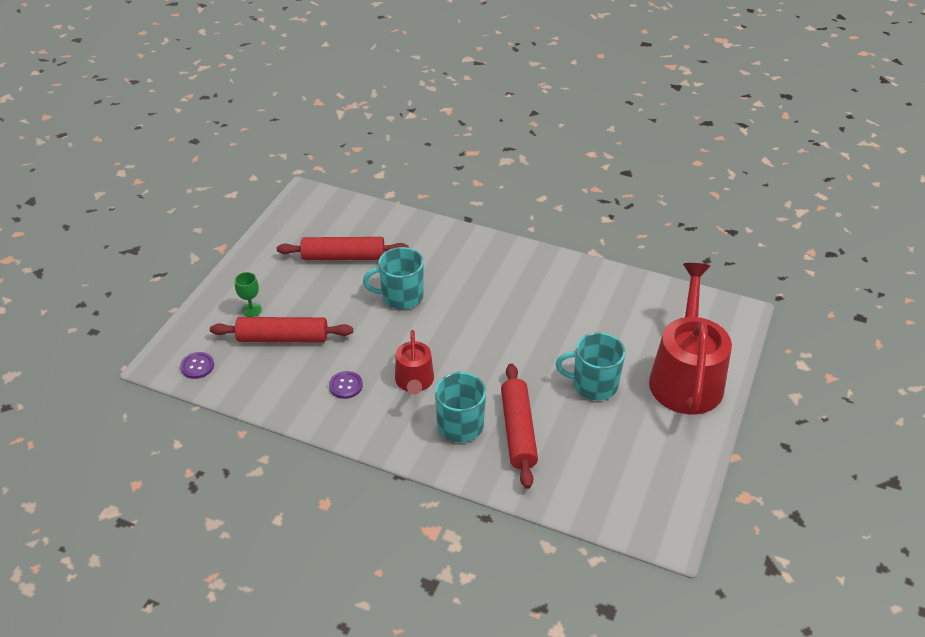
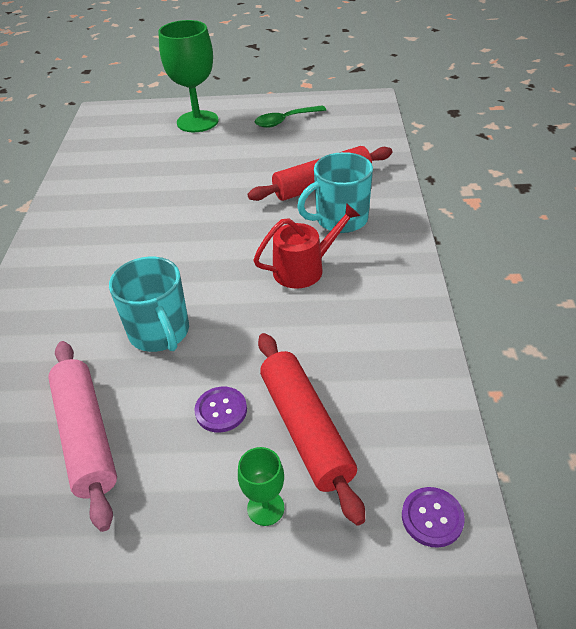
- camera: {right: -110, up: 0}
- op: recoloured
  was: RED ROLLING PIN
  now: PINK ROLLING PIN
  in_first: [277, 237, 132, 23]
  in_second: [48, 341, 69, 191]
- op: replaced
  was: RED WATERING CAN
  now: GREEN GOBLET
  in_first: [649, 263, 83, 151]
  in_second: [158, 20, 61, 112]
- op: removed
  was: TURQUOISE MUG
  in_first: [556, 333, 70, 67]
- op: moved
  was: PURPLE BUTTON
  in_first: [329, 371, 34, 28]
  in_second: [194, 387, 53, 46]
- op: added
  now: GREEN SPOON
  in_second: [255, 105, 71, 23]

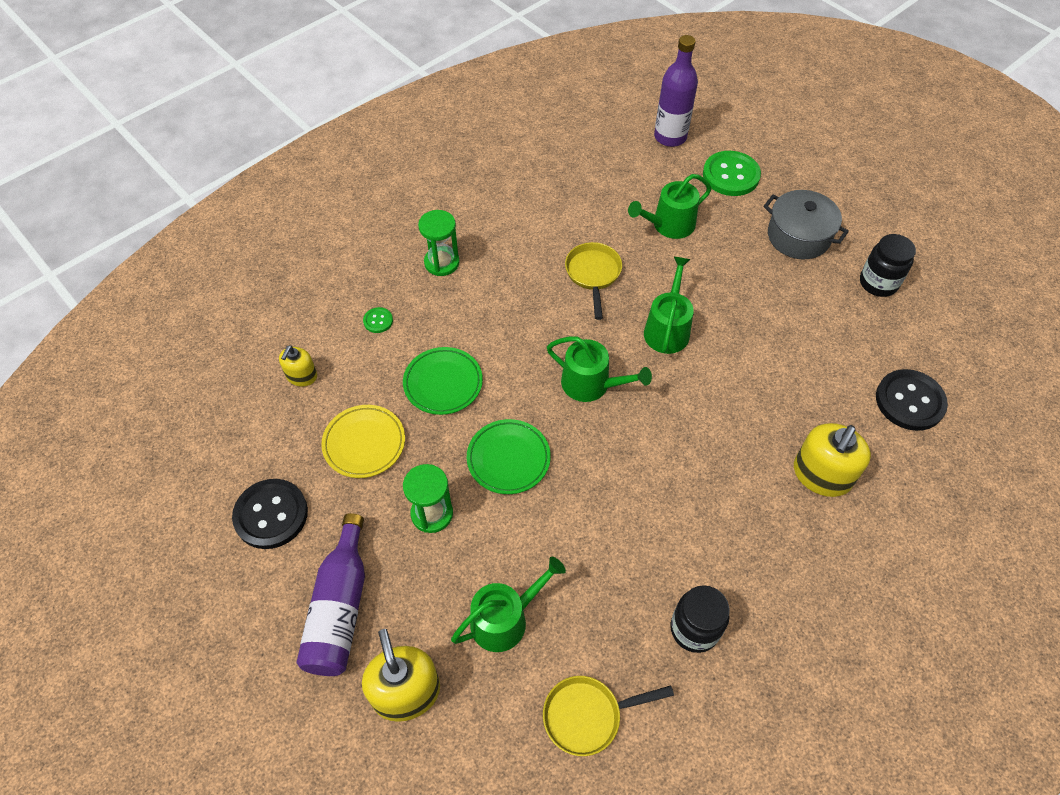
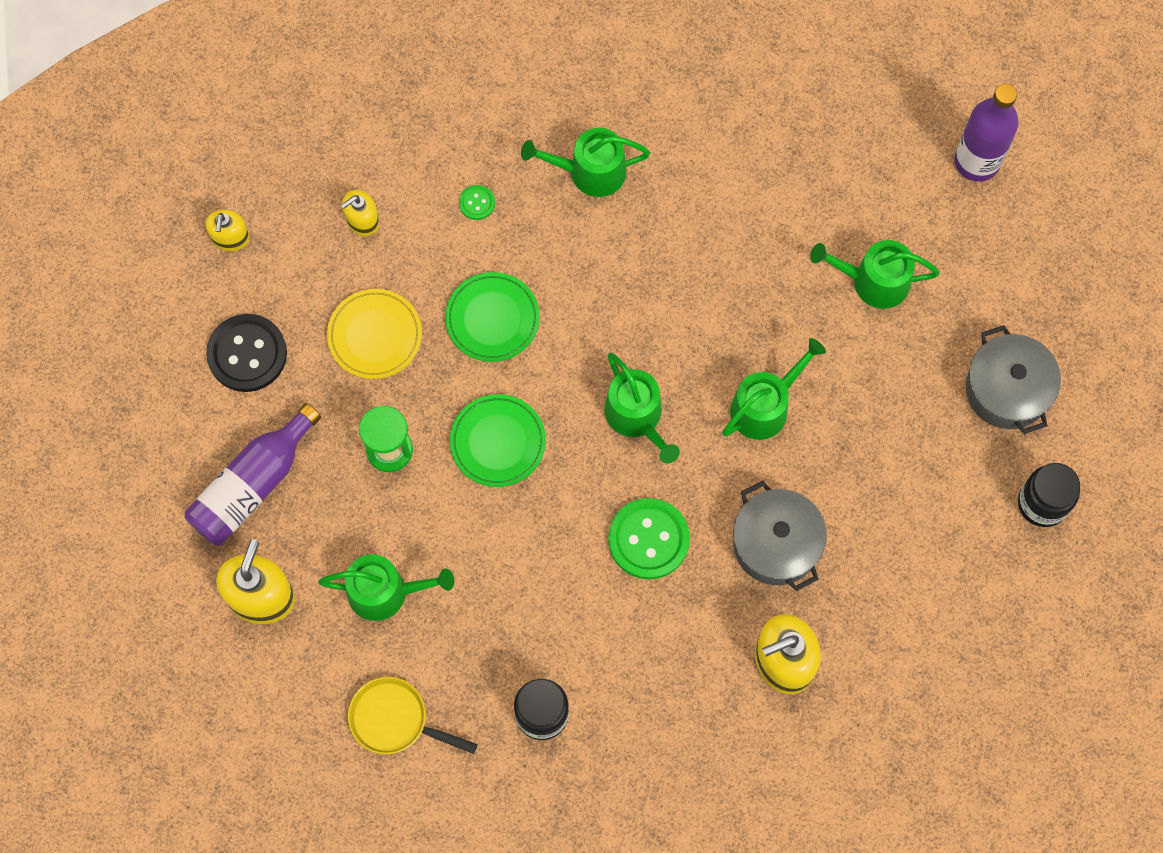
- camera: {right: 35, up: 15}
- op: moved
  was: GREEN BUTTON
  in_first: [703, 151, 58, 45]
  in_second: [608, 498, 82, 82]
- op: replaced
  was: GREEN HOURGLASS
  now: GREEN WATERING CAN
  in_first: [418, 210, 42, 66]
  in_second: [521, 128, 129, 69]
- op: removed
  was: YELLOW PAN
  in_first: [565, 242, 57, 78]
- op: removed
  was: BLACK BUTTON
  in_first: [876, 369, 72, 62]
- op: added
  now: YELLOW SOAP DISPENSER
  in_second: [206, 209, 43, 42]
- op: added
  now: GREY POT
  in_second: [733, 481, 94, 110]

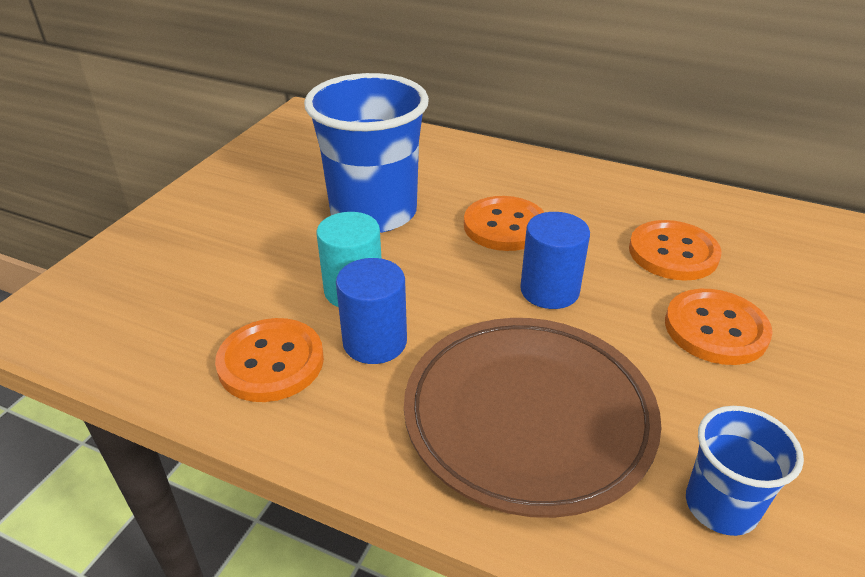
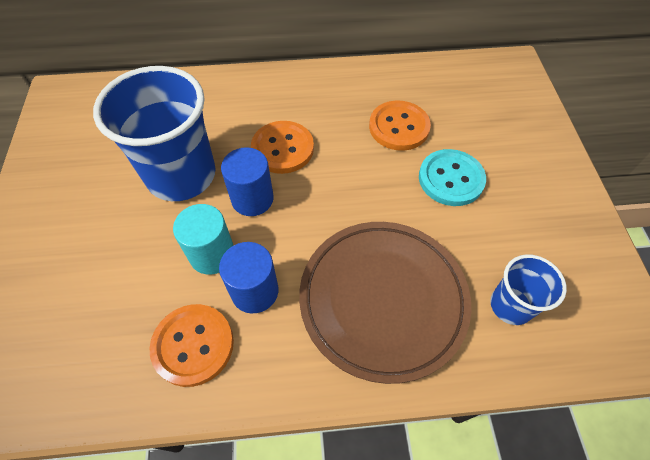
- camera: {right: -30, up: 20}
- op: moved
  was: BLUE CYLINDER
  in_first: [520, 212, 70, 97]
  in_second: [221, 147, 53, 69]
- op: recoloured
  was: ORANGE BUTTON
  now: TURQUOISE BUTTON
  in_first: [665, 289, 108, 76]
  in_second: [419, 149, 67, 57]

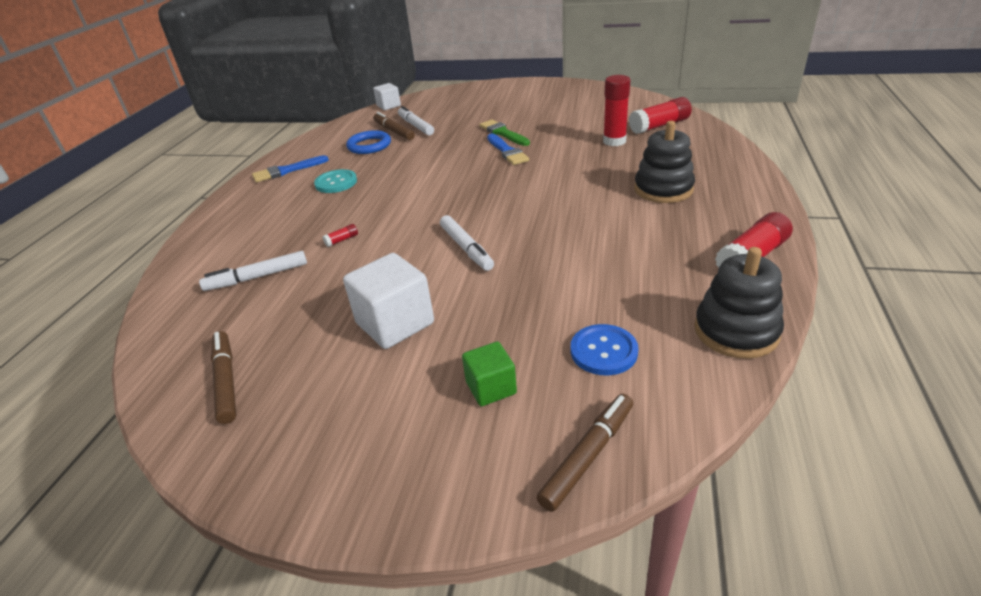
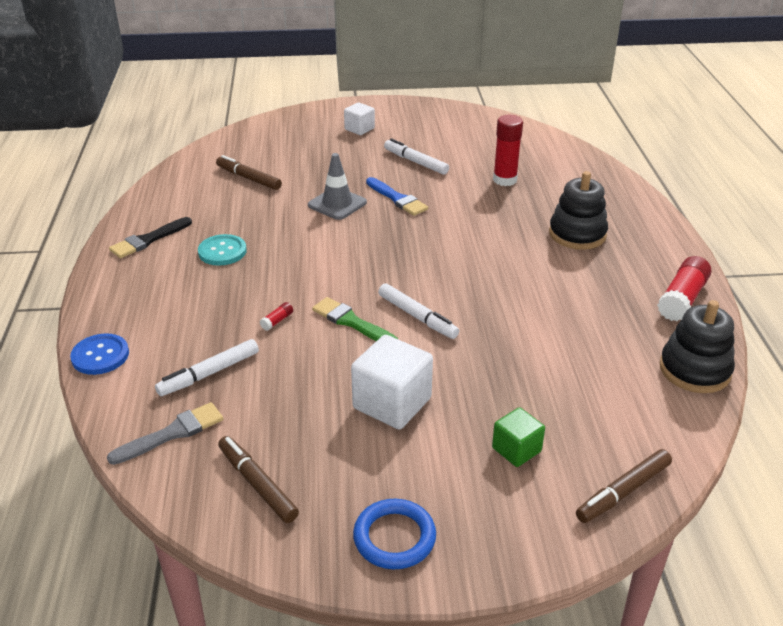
- camera: {right: -20, up: 0}
- op: moved
  was: WHITE CUBE
  in_first: [373, 83, 28, 27]
  in_second: [344, 102, 31, 33]
- op: removed
  was: RED GLUE STICK
  in_first: [629, 97, 63, 37]
- op: moved
  was: WHITE MARKER
  in_first: [398, 106, 36, 30]
  in_second: [384, 138, 65, 37]
- op: moved
  was: GREEN BRUSH
  in_first: [479, 120, 51, 26]
  in_second: [312, 297, 86, 44]
- op: moved
  was: BLUE RING
  in_first: [346, 130, 45, 24]
  in_second: [353, 499, 83, 70]
- op: recoloured
  was: BLUE BRUSH
  now: BLACK BRUSH
  in_first: [252, 155, 77, 27]
  in_second: [109, 217, 83, 41]
- op: moved
  was: BLUE BUTTON
  in_first: [571, 324, 68, 52]
  in_second: [70, 334, 59, 41]
- op: turned
  was: BROWN MARKER
  in_first: [536, 394, 97, 118]
  in_second: [576, 449, 96, 74]
  clockwise: -150
- op: added
  now: GREY TRAFFIC CONE
  in_second: [308, 153, 59, 67]
- op: added
  now: GREY BRUSH
  in_second: [107, 402, 116, 63]

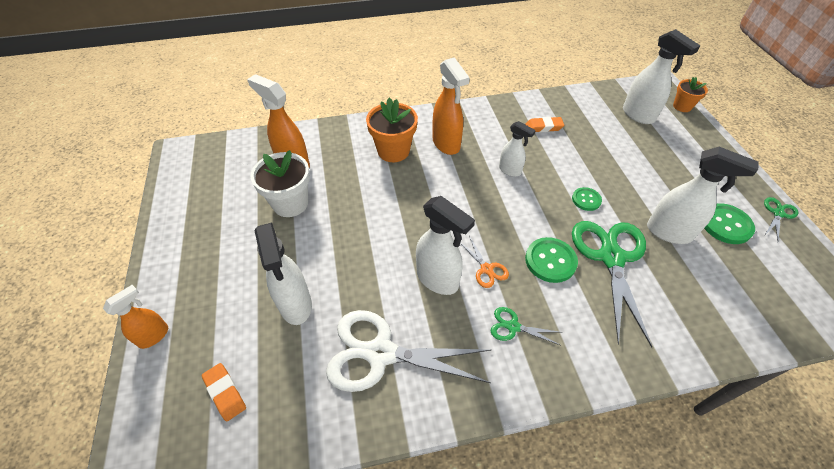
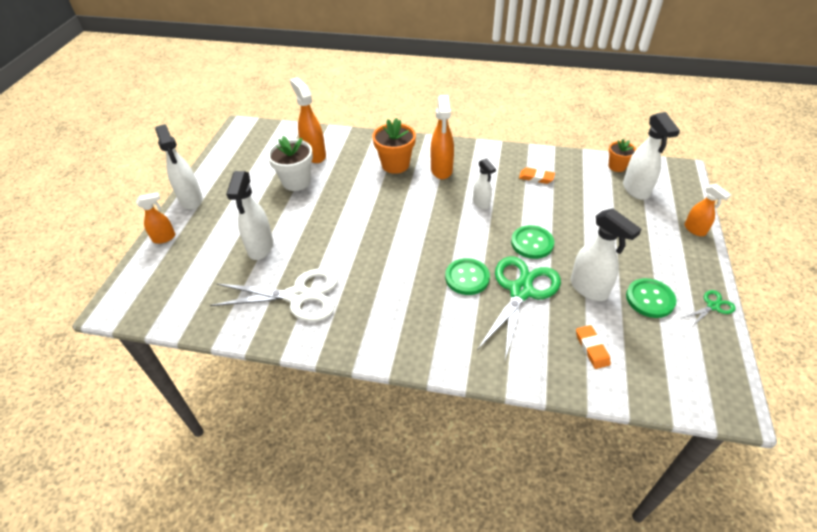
- camera: {right: 25, up: -5}
- op: moved
  was: ORANGE FLOWER POT
  in_first: [673, 77, 35, 35]
  in_second: [608, 139, 28, 33]
- op: resized
  was: GREEN BUTTON
  in_first: [572, 187, 30, 24]
  in_second: [511, 225, 43, 34]
  ratio: 1.61
- op: moved
  was: WHITE SPRAY BOTTLE
  in_first: [416, 196, 59, 99]
  in_second: [155, 124, 48, 86]
- op: removed
  was: ORANGE SCISSORS
  in_first: [460, 236, 49, 52]
- op: removed
  was: GREEN SCISSORS
  in_first: [491, 307, 69, 38]
- op: turned
  was: WHITE SCISSORS
  in_first: [326, 310, 165, 82]
  in_second: [210, 269, 128, 53]
  clockwise: 150
- op: moved
  was: ORANGE ERASER
  in_first: [202, 363, 44, 58]
  in_second: [576, 325, 35, 44]
- op: added
  now: ORANGE SPRAY BOTTLE
  in_second: [685, 184, 46, 52]

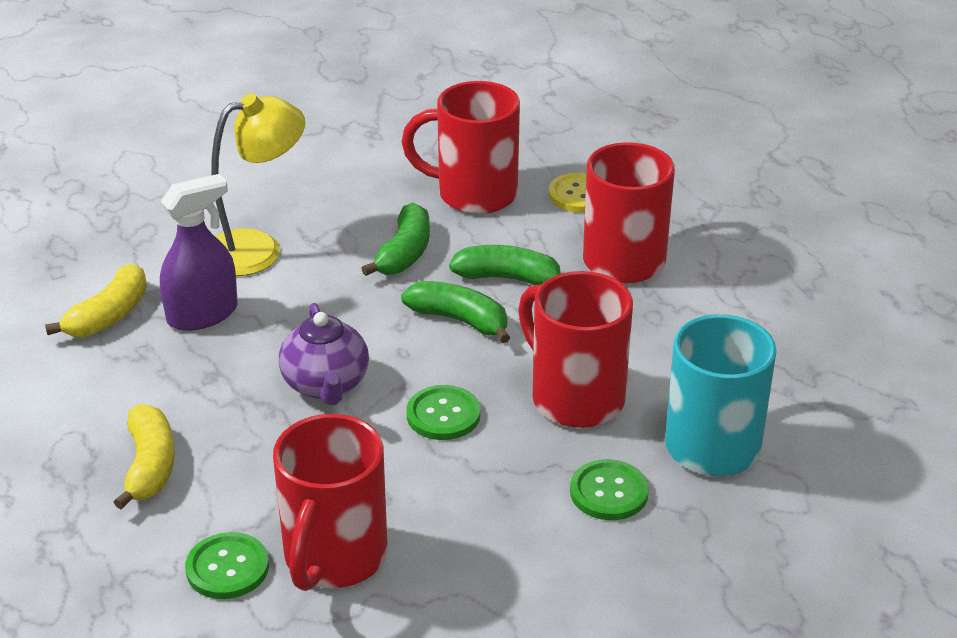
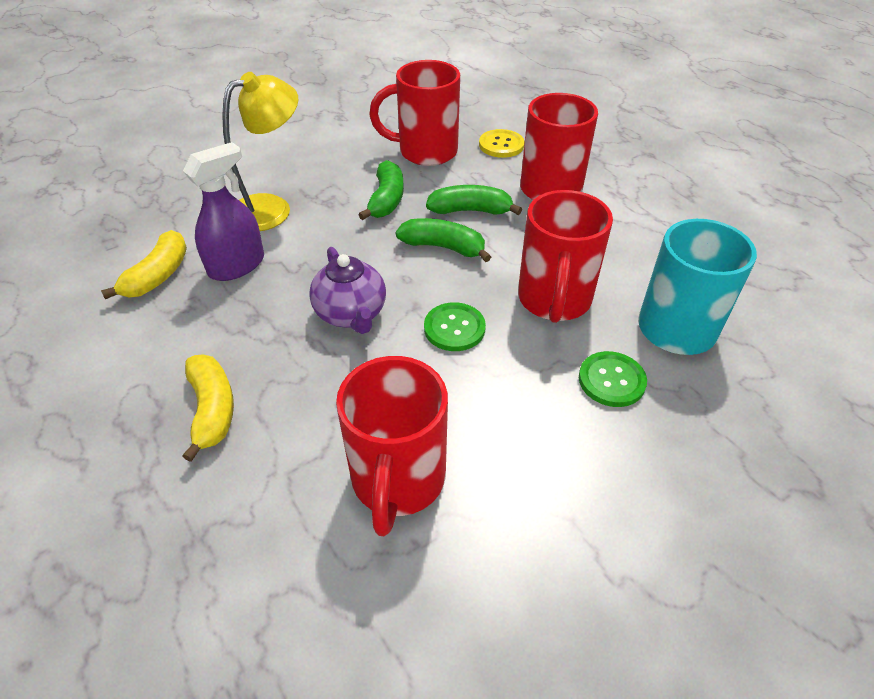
- camera: {right: -10, up: 10}
- op: turned
  was: RED MUG
  in_first: [518, 271, 115, 157]
  in_second: [518, 190, 95, 133]
  clockwise: -120
- op: removed
  was: GREEN BUTTON
  in_first: [185, 532, 84, 67]

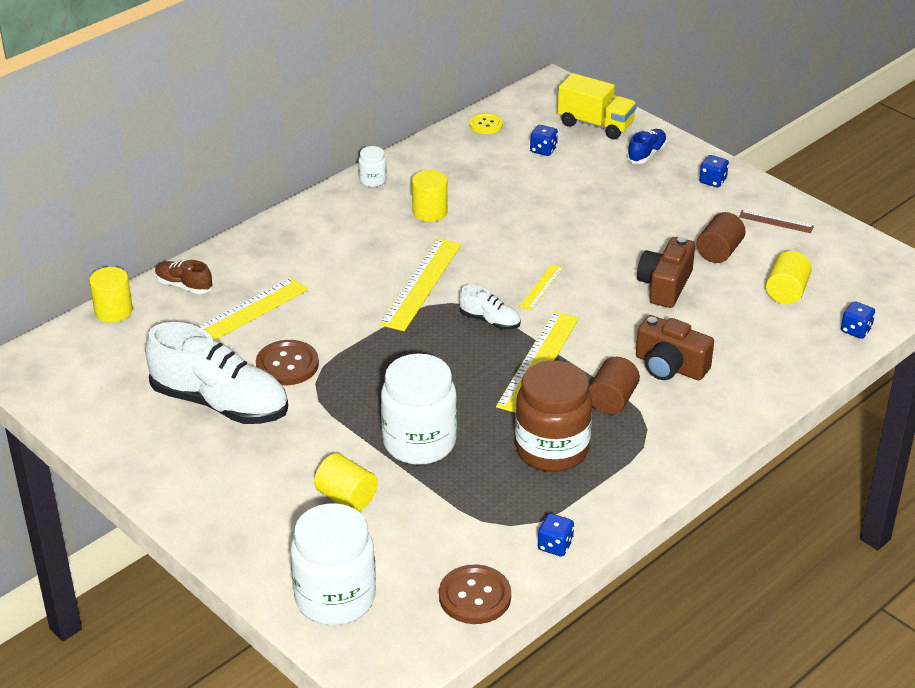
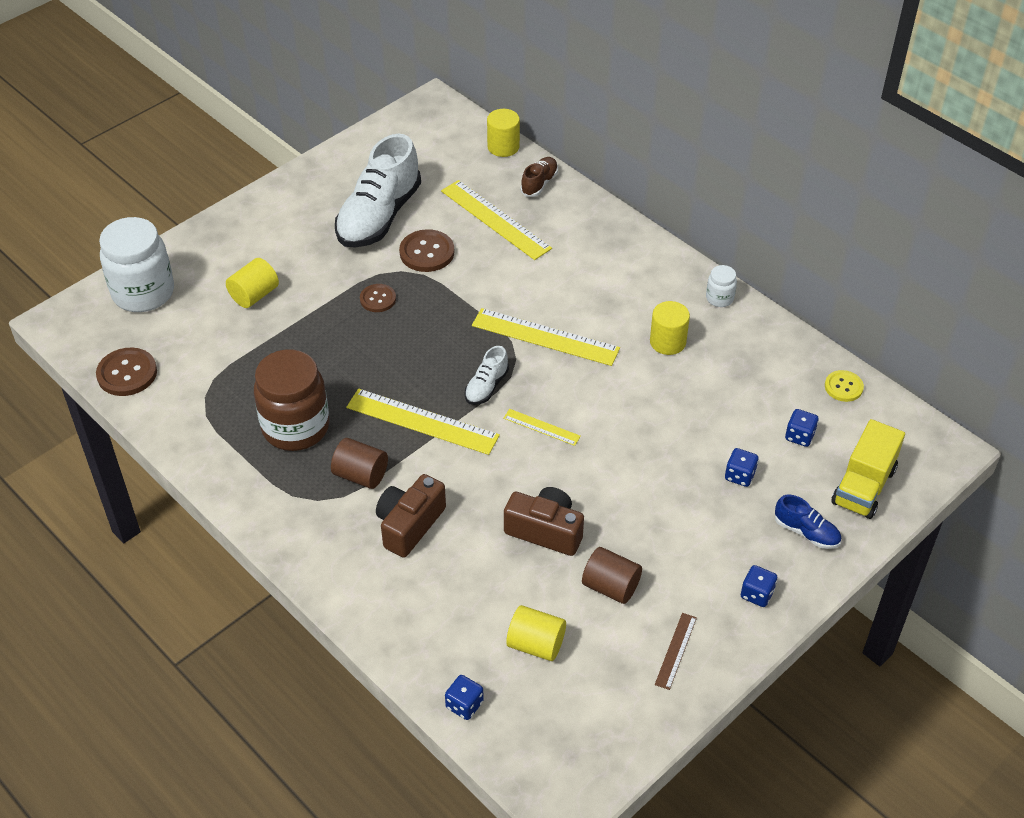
- camera: {right: 90, up: 10}
- op: removed
  was: WHITE JAR
  in_first: [381, 354, 76, 111]
- op: moved
  was: BLUE DICE
  in_first: [538, 513, 36, 44]
  in_second: [725, 448, 33, 39]
- op: added
  now: BROWN BUTTON
  in_second: [360, 284, 36, 28]

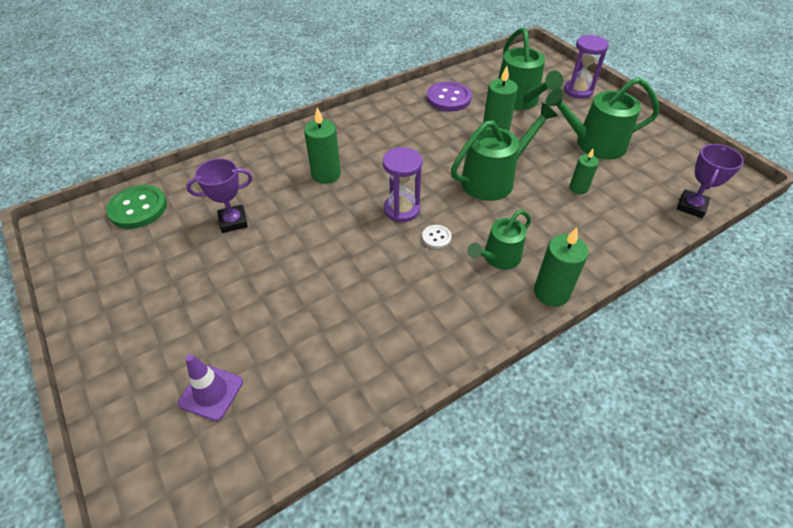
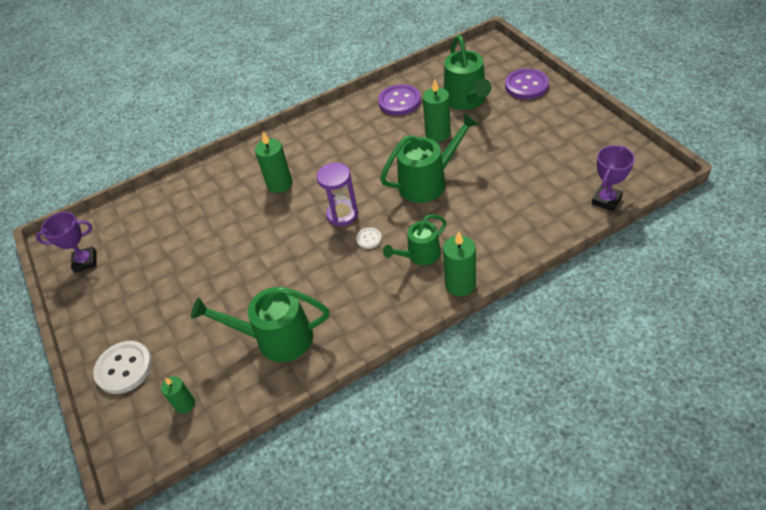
- camera: {right: 10, up: 0}
- op: replaced
  was: PURPLE HOURGLASS
  now: PURPLE BUTTON
  in_first: [564, 35, 45, 64]
  in_second: [505, 68, 44, 31]
- op: moved
  was: GREEN WATERING CAN
  in_first: [545, 77, 115, 83]
  in_second: [191, 287, 138, 75]
- op: moved
  was: GREEN CANDLE
  in_first: [569, 149, 30, 45]
  in_second: [161, 376, 34, 38]
- op: moved
  was: PURPLE TROPHY
  in_first: [186, 159, 66, 74]
  in_second: [36, 212, 60, 61]
- op: removed
  was: GREEN BUTTON
  in_first: [106, 185, 61, 44]
- op: removed
  was: PURPLE TRAFFIC CONE
  in_first: [178, 354, 65, 67]
- op: added
  now: WHITE BUTTON
  in_second: [93, 341, 59, 53]

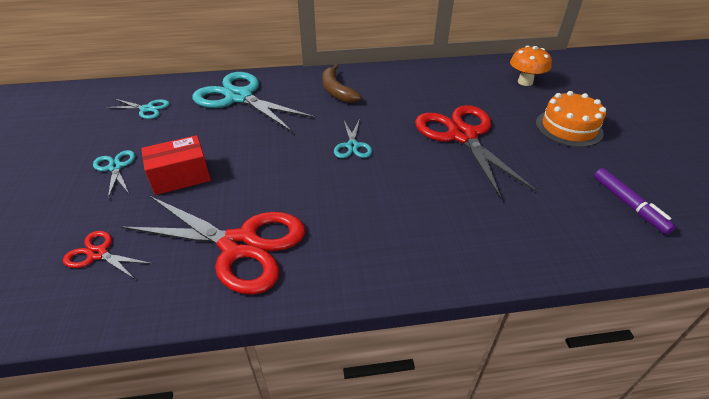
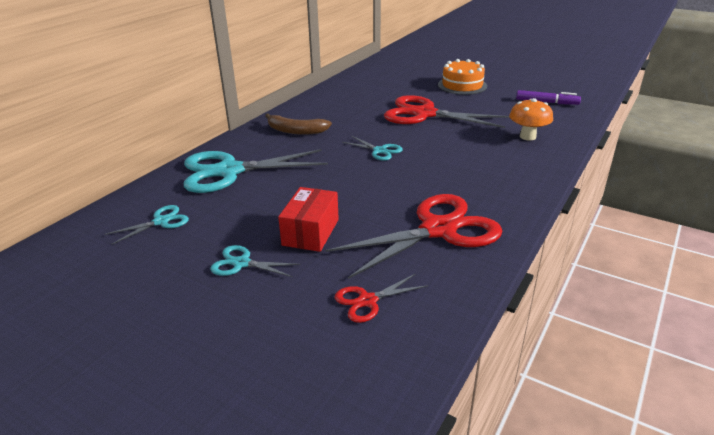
- camera: {right: -50, up: -10}
- op: moved
  was: ORANGE MUSHROOM
  in_first: [510, 46, 42, 40]
  in_second: [509, 98, 44, 43]

